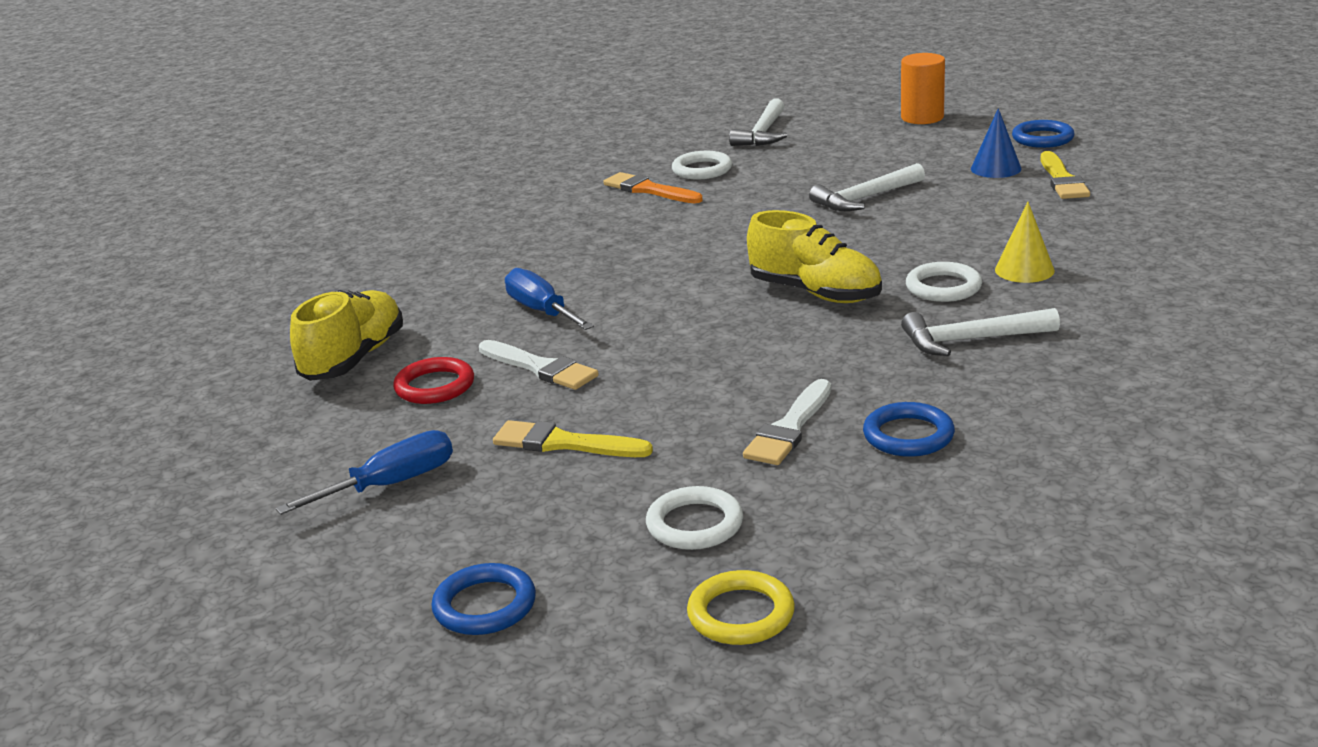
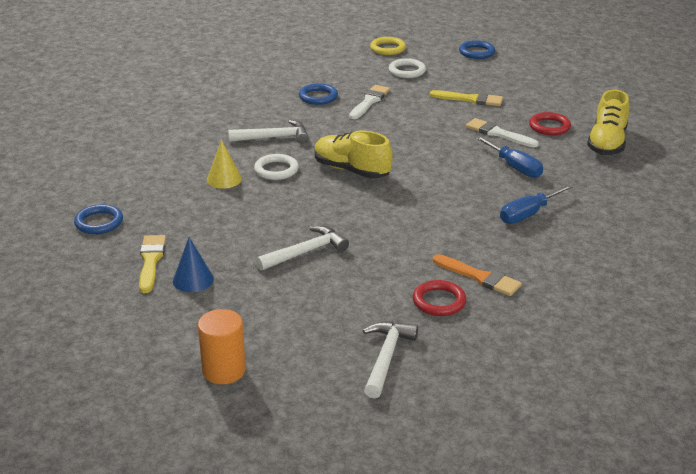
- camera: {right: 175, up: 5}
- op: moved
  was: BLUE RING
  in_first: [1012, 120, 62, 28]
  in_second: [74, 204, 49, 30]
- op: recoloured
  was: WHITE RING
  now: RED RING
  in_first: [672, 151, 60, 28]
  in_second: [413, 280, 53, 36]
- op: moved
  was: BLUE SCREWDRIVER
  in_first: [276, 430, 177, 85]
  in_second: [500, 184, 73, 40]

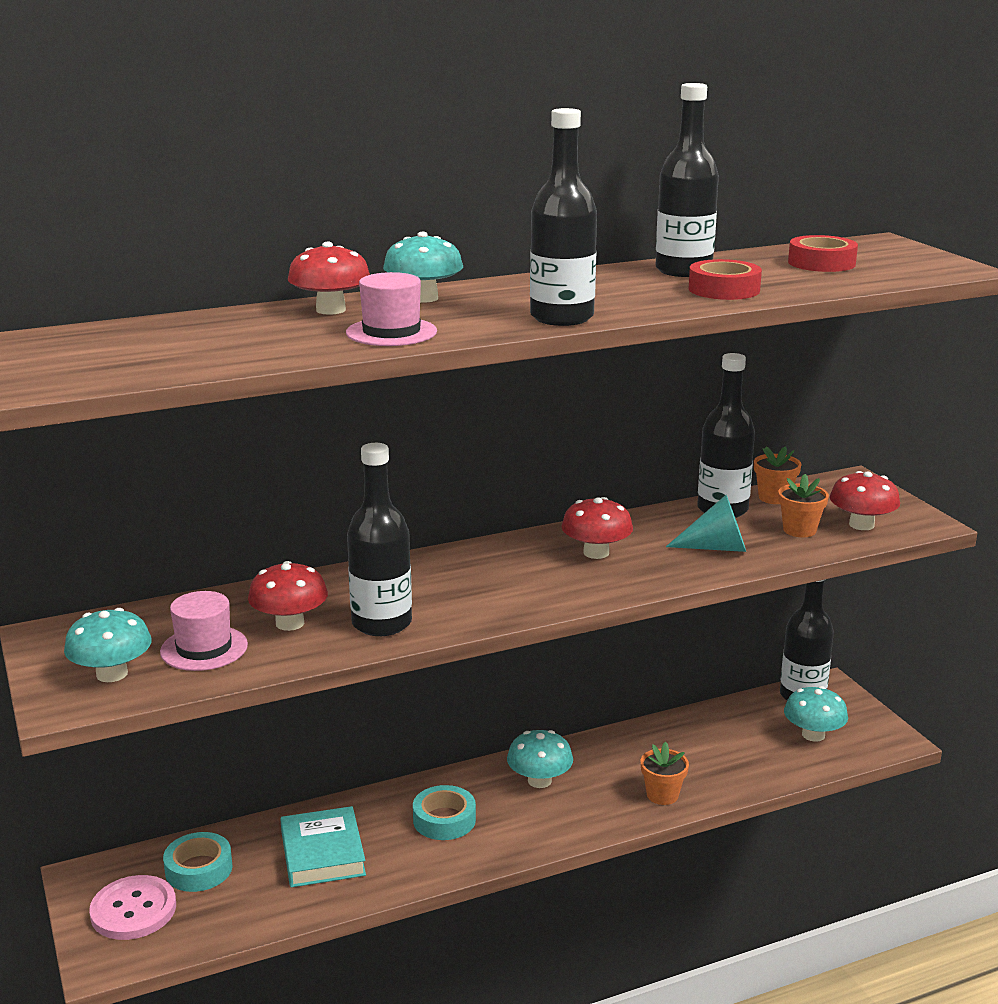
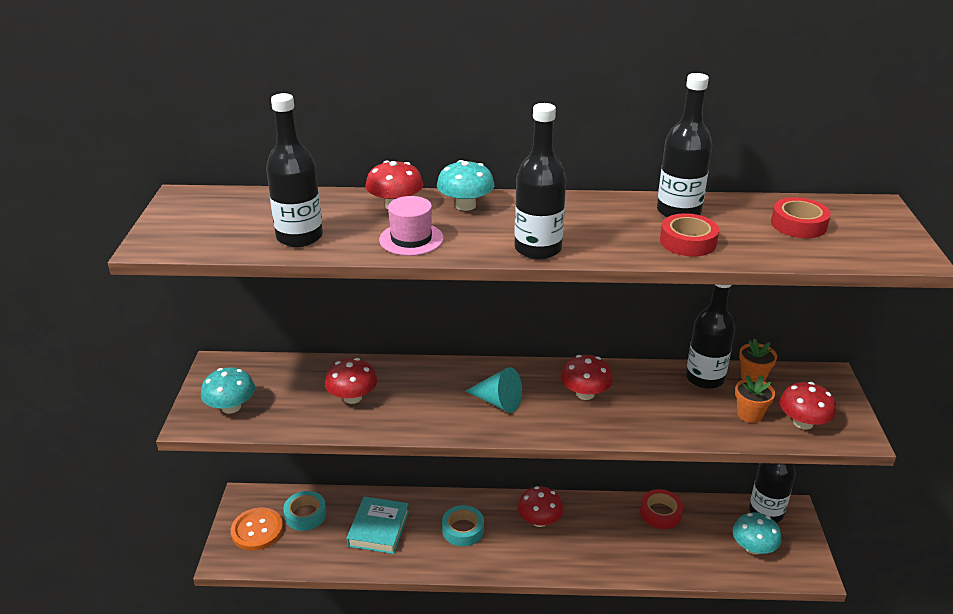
- camera: {right: 25, up: 10}
- op: moved
  was: BLACK BOTTLE
  in_first: [347, 443, 65, 193]
  in_second: [266, 93, 57, 154]
- op: moved
  was: TURQUOISE CONE
  in_first: [666, 495, 80, 57]
  in_second: [465, 367, 57, 46]
- op: removed
  was: PINK HAT
  in_first: [160, 591, 88, 80]
- op: recoloured
  was: TURQUOISE MUSHROOM
  now: RED MUSHROOM
  in_first: [507, 730, 66, 58]
  in_second: [517, 486, 46, 41]
- op: removed
  was: ORANGE FLOWER POT
  in_first: [641, 742, 48, 63]
- op: recoloured
  was: PINK BUTTON
  now: ORANGE BUTTON
  in_first: [89, 875, 87, 65]
  in_second: [231, 508, 52, 42]
- op: added
  now: RED TAPE
  in_second: [640, 489, 43, 40]

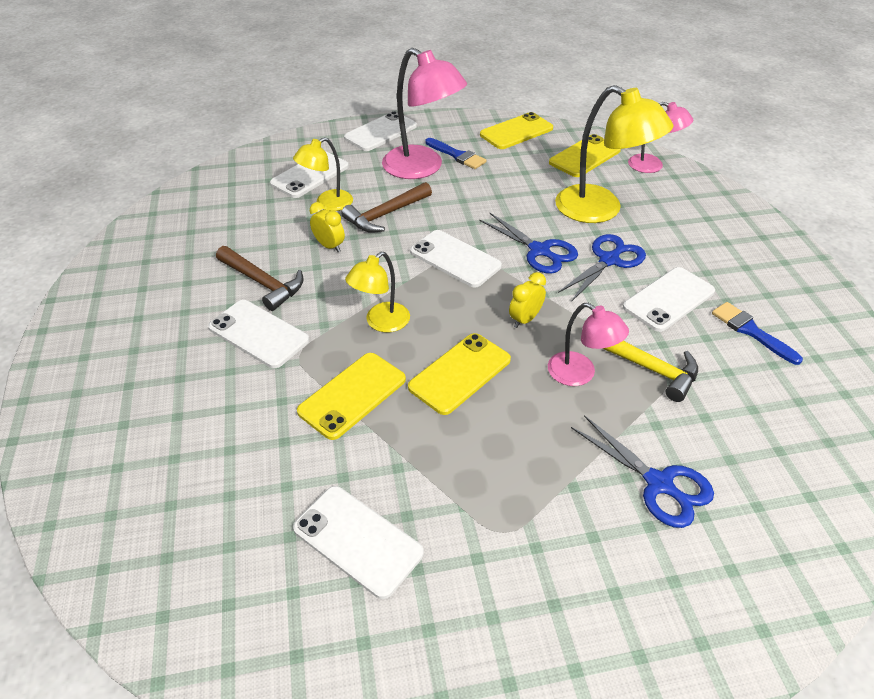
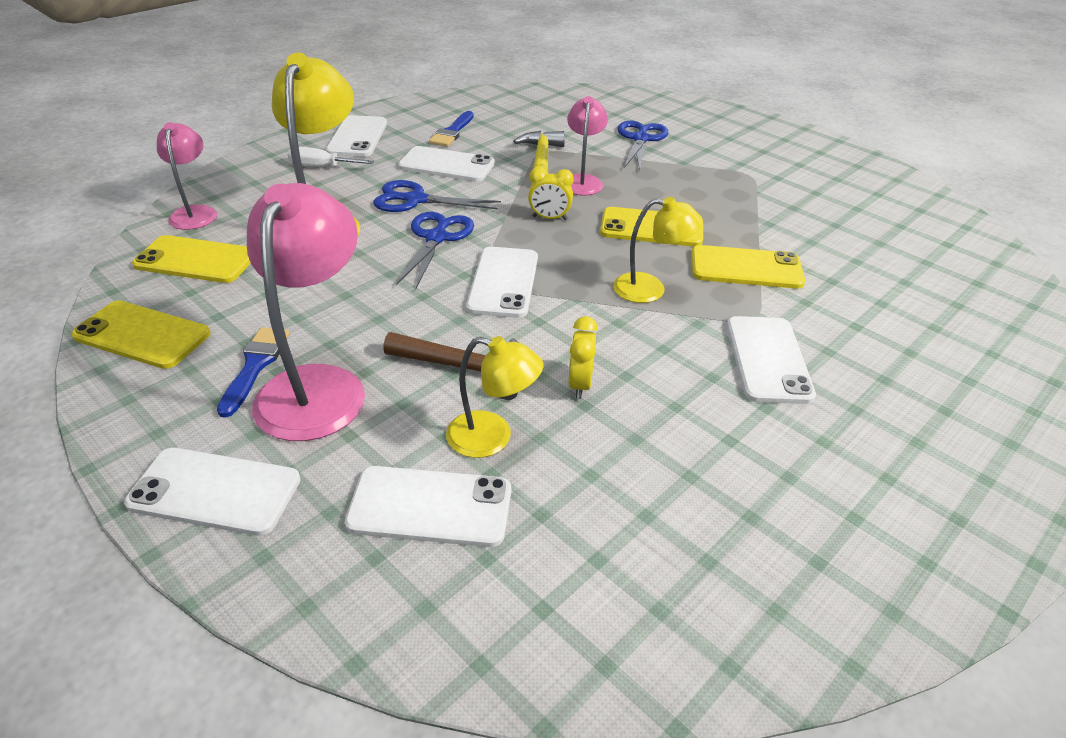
- camera: {right: -125, up: -5}
- op: removed
  was: BROWN HAMMER
  in_first: [216, 246, 88, 65]
- op: moved
  was: WHITE PHONE
  in_first: [293, 486, 131, 113]
  in_second: [326, 115, 61, 42]
- op: added
  now: WHITE SCREWDRIVER
  in_second: [287, 147, 87, 19]

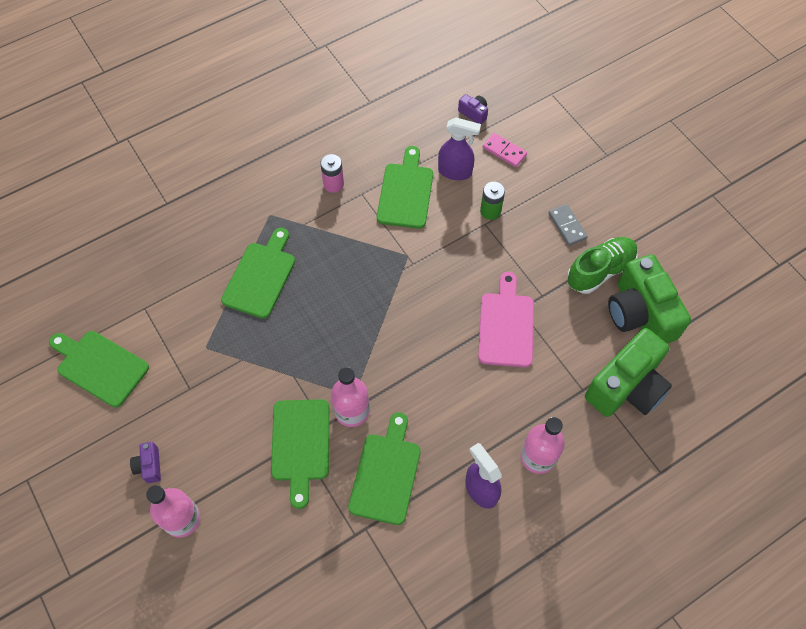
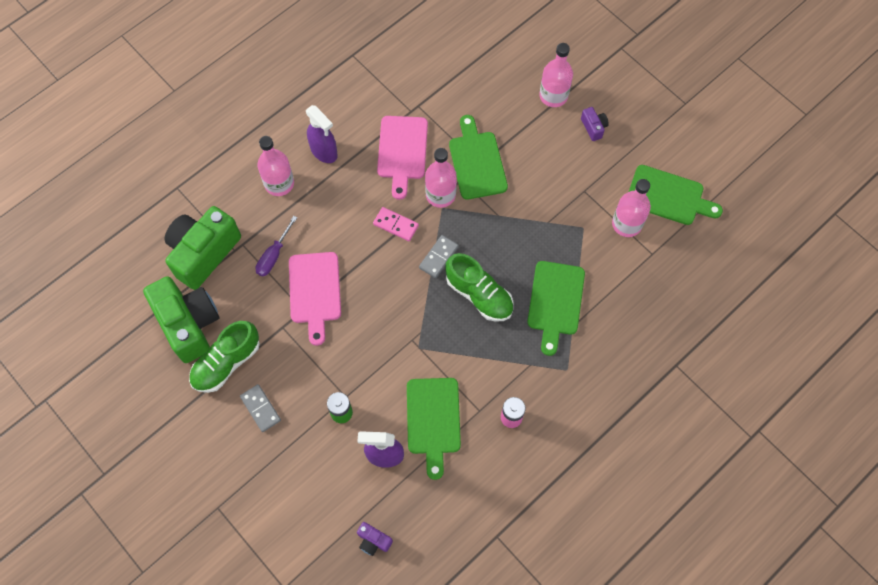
- camera: {right: 170, up: 5}
- op: moved
  was: PINK DOMINO
  in_first: [483, 133, 44, 34]
  in_second: [373, 207, 46, 34]
- op: recoloured
  was: GREEN CUTTING BOARD
  now: PINK CUTTING BOARD
  in_first: [348, 412, 73, 113]
  in_second: [377, 116, 51, 84]
- op: added
  now: PINK BOTTLE
  in_second: [612, 179, 39, 58]
- op: added
  now: PURPLE SCREWDRIVER
  in_second: [255, 216, 42, 60]
- op: added
  now: GREY DOMINO
  in_second: [419, 235, 40, 43]
- op: added
  now: GREEN SHOE
  in_second: [445, 253, 68, 69]

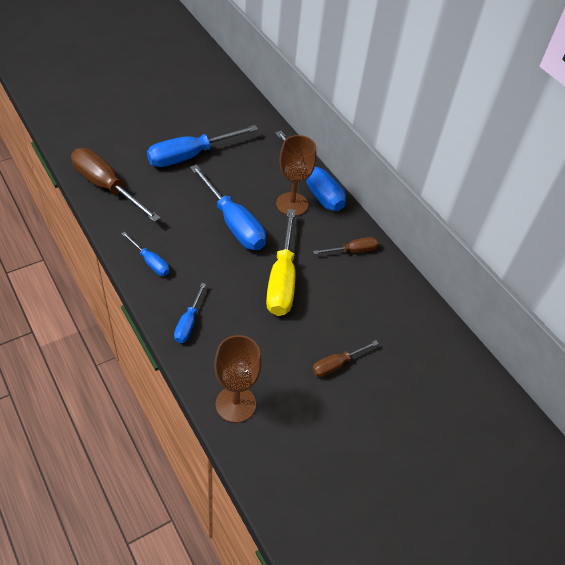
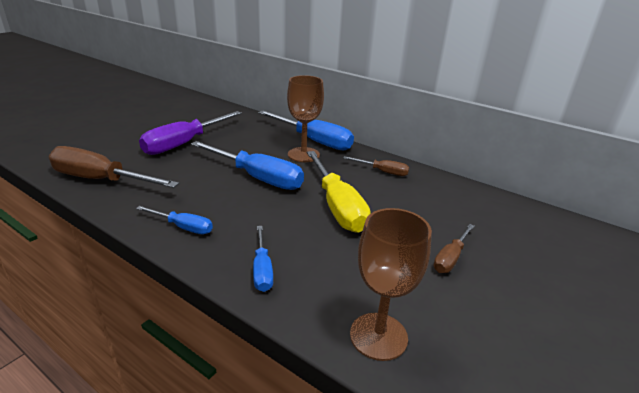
- camera: {right: -20, up: -20}
- op: recoloured
  was: BLUE SCREWDRIVER
  now: PURPLE SCREWDRIVER
  in_first: [147, 125, 111, 42]
  in_second: [139, 111, 103, 44]
- op: turned
  was: BROWN SCREWDRIVER
  in_first: [313, 237, 65, 17]
  in_second: [343, 156, 66, 20]
  clockwise: 60

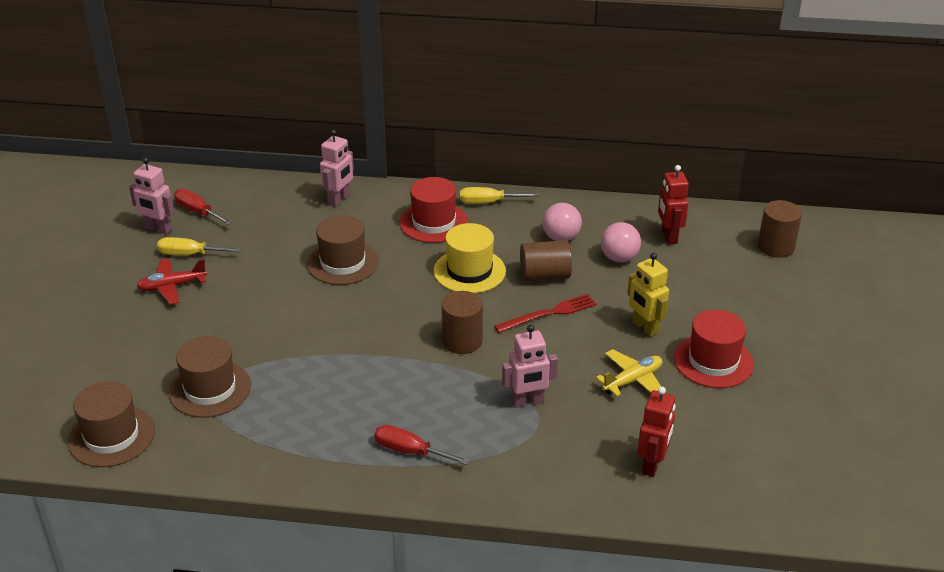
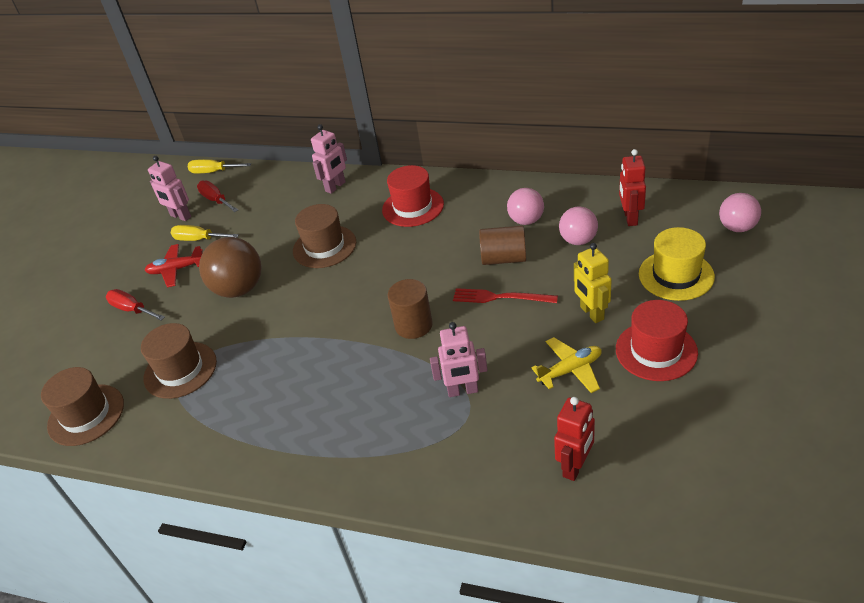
- camera: {right: 15, up: 5}
- op: moved
  was: YELLOW SCREWDRIVER
  in_first: [460, 187, 79, 17]
  in_second: [188, 159, 63, 14]
- op: replaced
  was: BROWN CYLINDER
  now: PINK BALL
  in_first: [758, 200, 44, 58]
  in_second: [719, 193, 42, 39]
- op: moved
  was: YELLOW HAT
  in_first: [434, 223, 72, 70]
  in_second: [639, 227, 76, 74]
- op: turned
  was: RED FORK
  in_first: [494, 294, 102, 39]
  in_second: [453, 288, 105, 15]
  clockwise: -150
- op: moved
  was: RED SCREWDRIVER
  in_first: [374, 425, 95, 40]
  in_second: [106, 289, 59, 32]
- op: added
  now: BROWN BALL
  in_second: [199, 237, 63, 61]

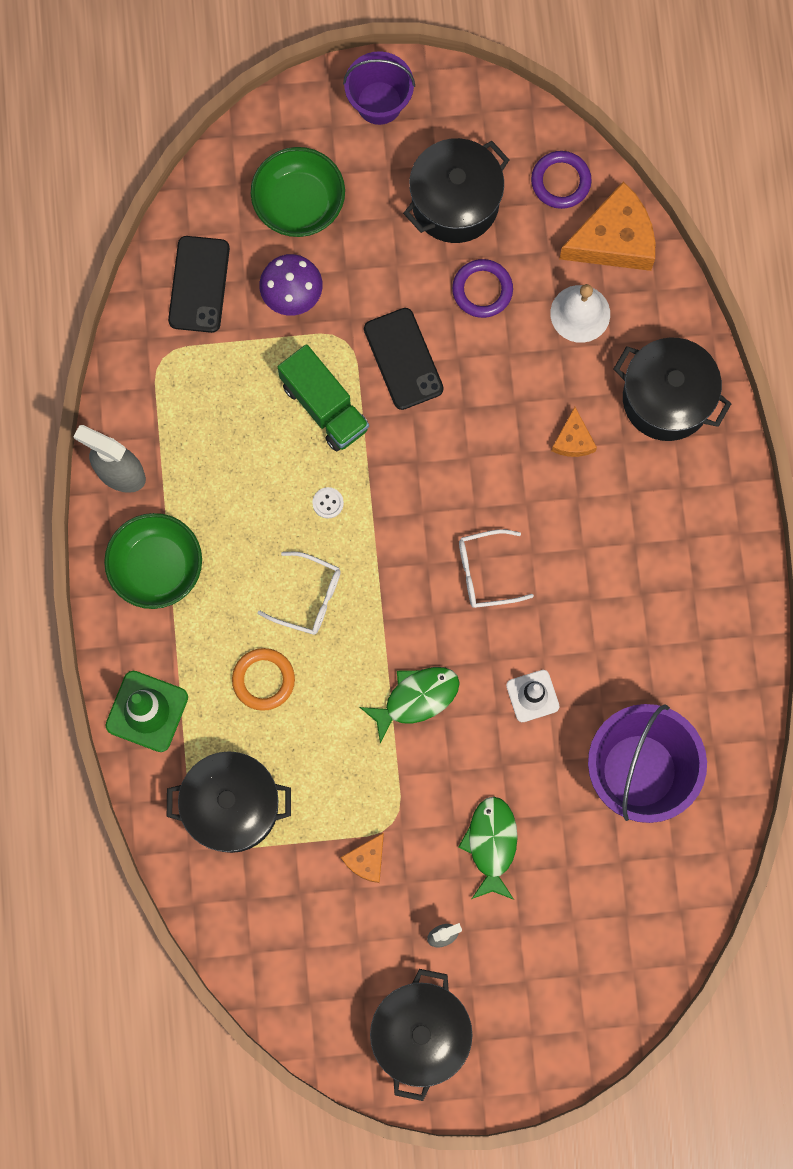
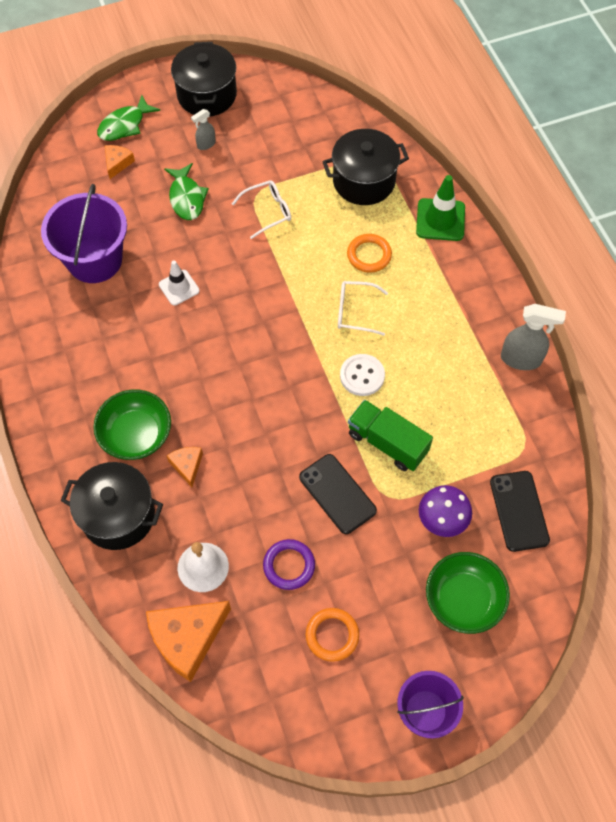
- camera: {right: 165, up: -15}
- op: replaced
  was: BLACK POT
  now: ORANGE RING
  in_first: [403, 138, 106, 105]
  in_second: [305, 608, 54, 54]
- op: removed
  was: PURPLE RING
  in_first: [531, 151, 61, 58]
- op: resized
  was: WHITE BUTTON
  in_first: [312, 487, 32, 32]
  in_second: [340, 354, 45, 42]
  ratio: 1.87
- op: moved
  was: GREEN BOWL
  in_first: [104, 513, 98, 96]
  in_second: [93, 389, 78, 71]
- op: moved
  was: WHITE GLASSES
  in_first: [459, 529, 75, 79]
  in_second: [232, 180, 59, 59]
- op: moved
  was: GREEN FISH
  in_first: [359, 667, 101, 77]
  in_second: [97, 95, 63, 46]
- op: moved
  was: ORANGE CHEESE
  in_first: [341, 833, 43, 50]
  in_second: [105, 145, 30, 34]

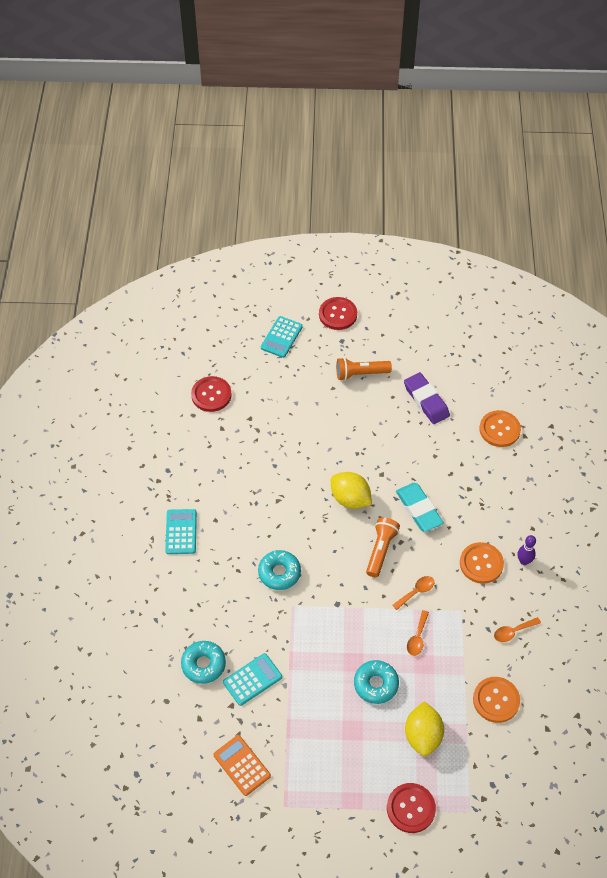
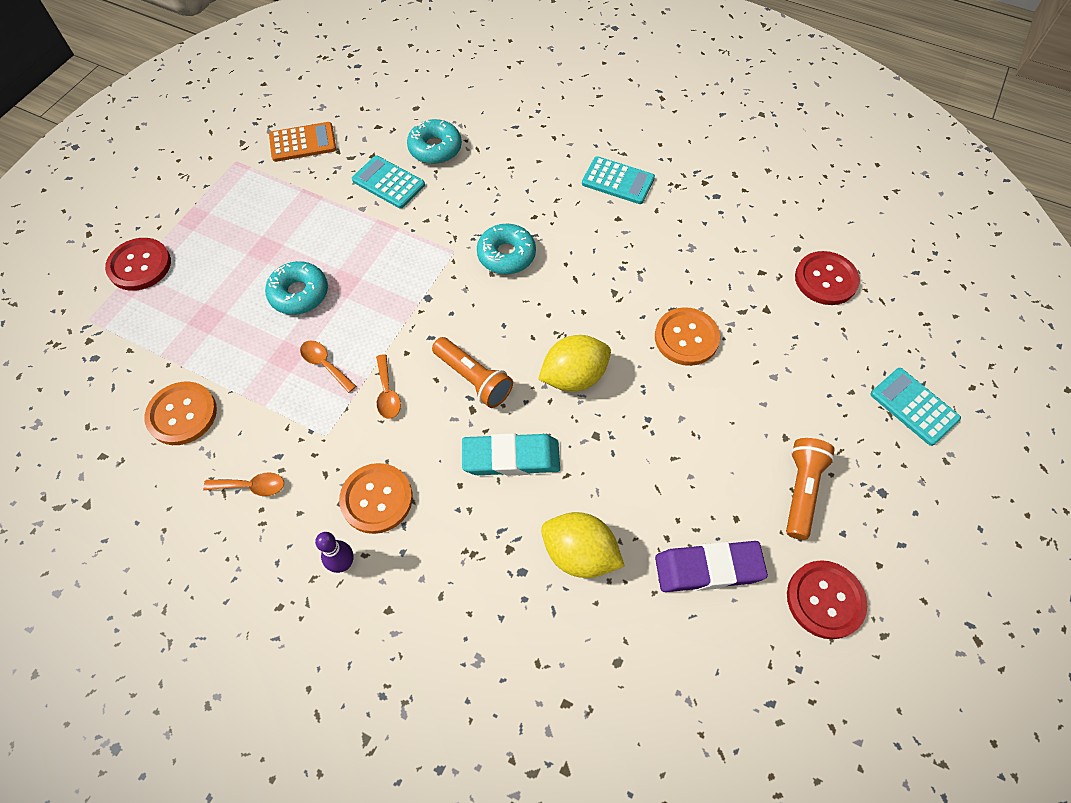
- camera: {right: 115, up: 5}
- op: moved
  was: RED BUTTON
  in_first: [319, 297, 38, 33]
  in_second: [787, 560, 80, 79]
- op: moved
  was: ORANGE BUTTON
  in_first: [479, 410, 42, 37]
  in_second: [655, 307, 65, 59]
- op: turned
  was: ORANGE SPOON
  in_first: [494, 617, 47, 25]
  in_second: [203, 472, 81, 24]
  clockwise: 90
- op: turned
  was: TURQUOISE CALCULATOR
  in_first: [223, 653, 59, 53]
  in_second: [352, 156, 73, 53]
  clockwise: 135
- op: moved
  was: YELLOW LEMON
  in_first: [405, 701, 39, 55]
  in_second: [541, 512, 84, 66]

